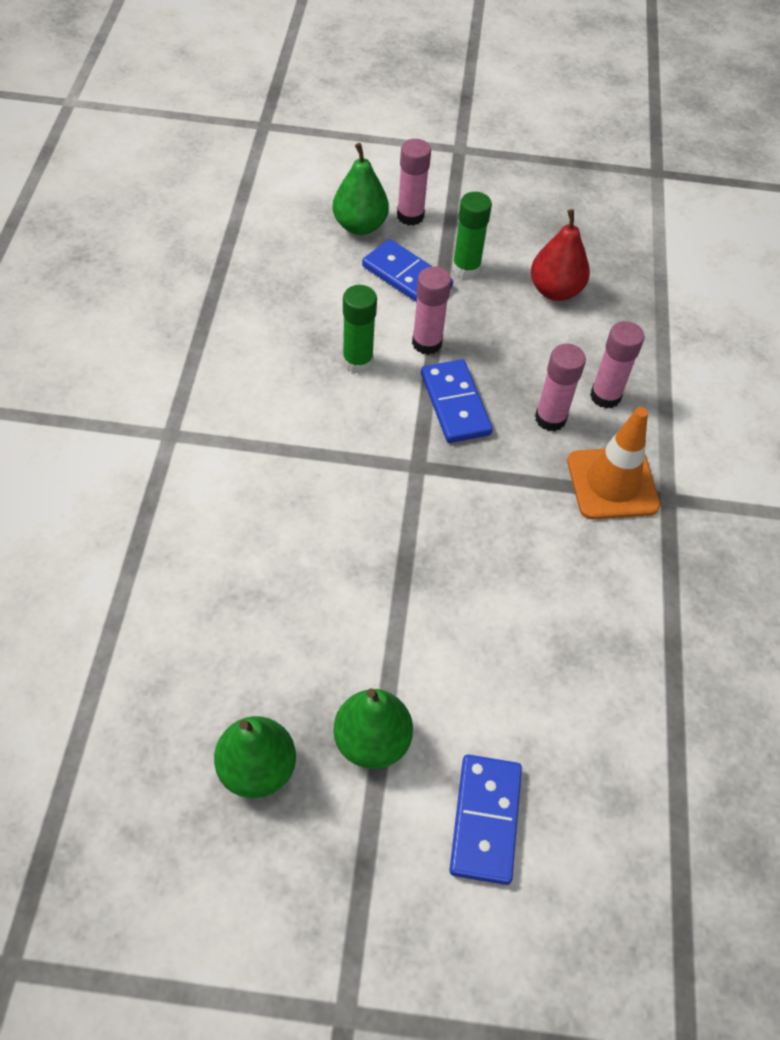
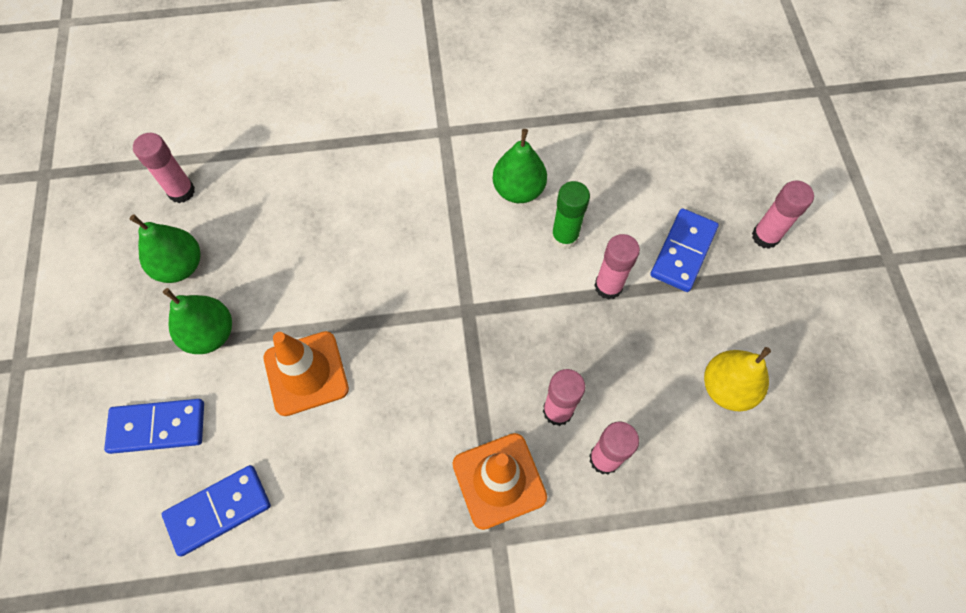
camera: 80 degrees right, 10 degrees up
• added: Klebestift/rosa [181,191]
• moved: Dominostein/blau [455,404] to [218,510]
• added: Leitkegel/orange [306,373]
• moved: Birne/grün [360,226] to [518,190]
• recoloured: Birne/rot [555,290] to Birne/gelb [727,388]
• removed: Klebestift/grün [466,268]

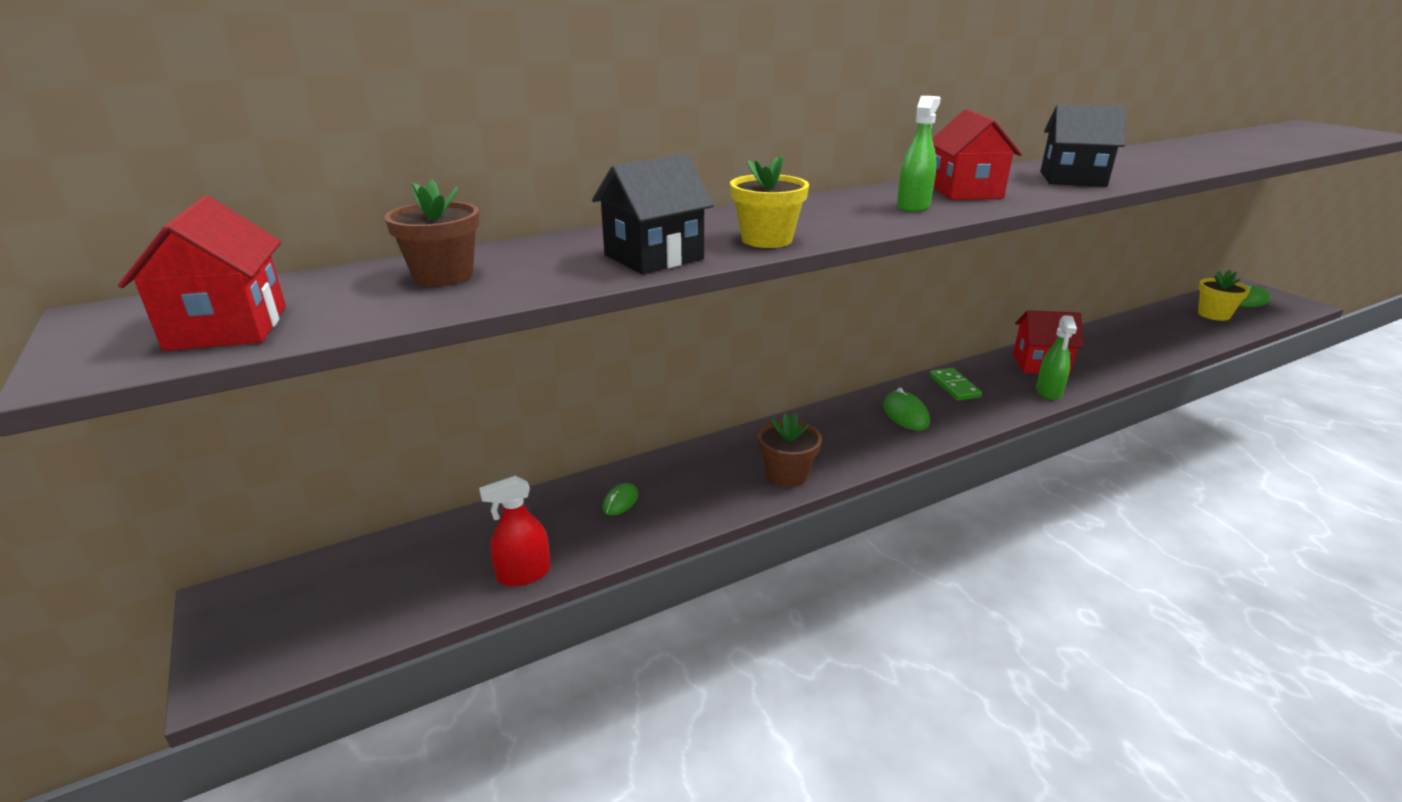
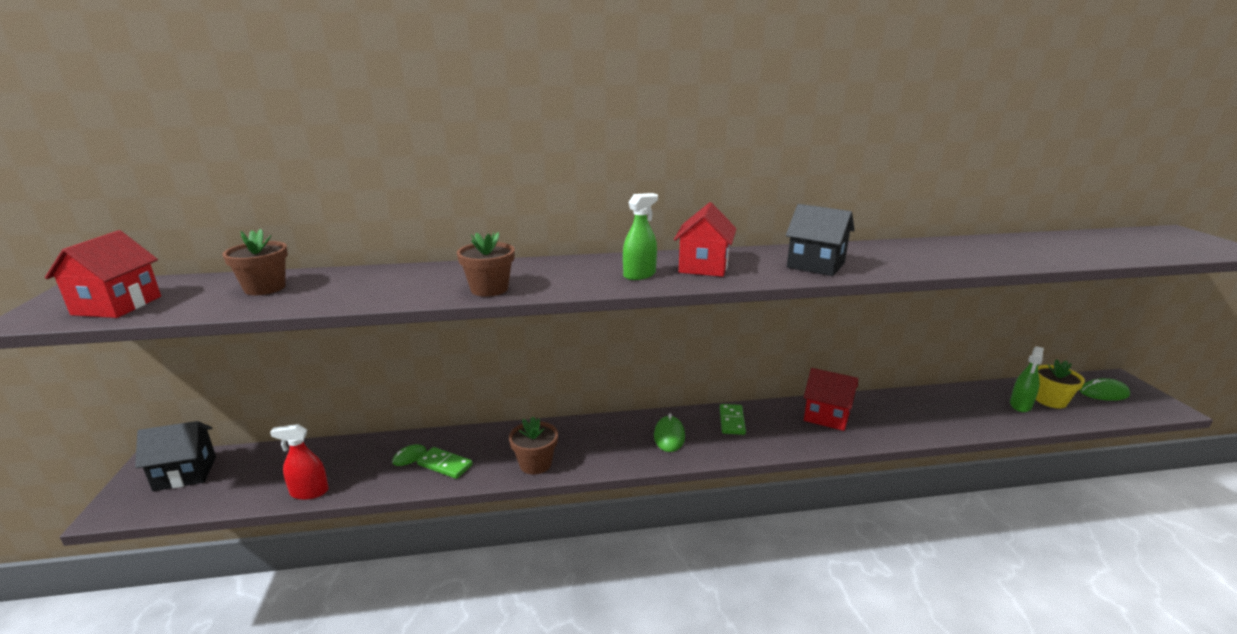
camera: 20 degrees right, 5 degrees down
• moved: Haus/schwarz [654,257] to [185,473]
• added: Dominostein/grün [445,465]
• recoloured: Blumentopf/gelb [766,240] to Blumentopf/braun [489,289]
• moved: Sprühflasche/grün [1048,392] to [1020,405]

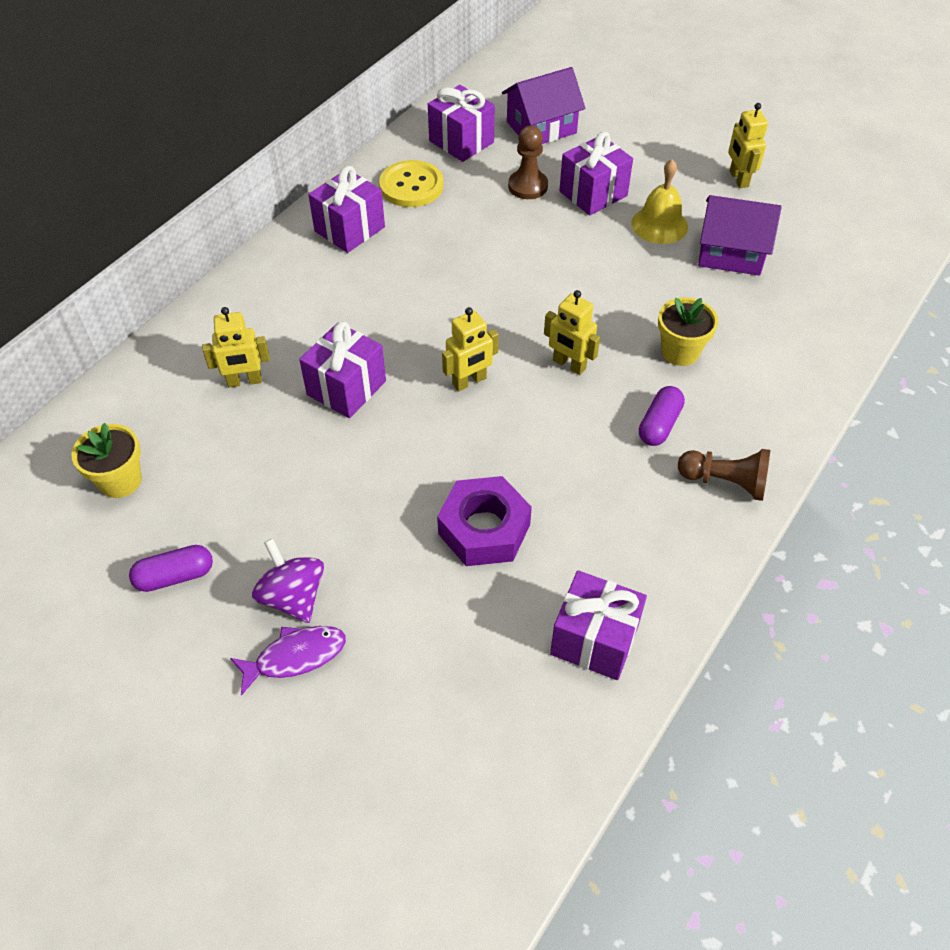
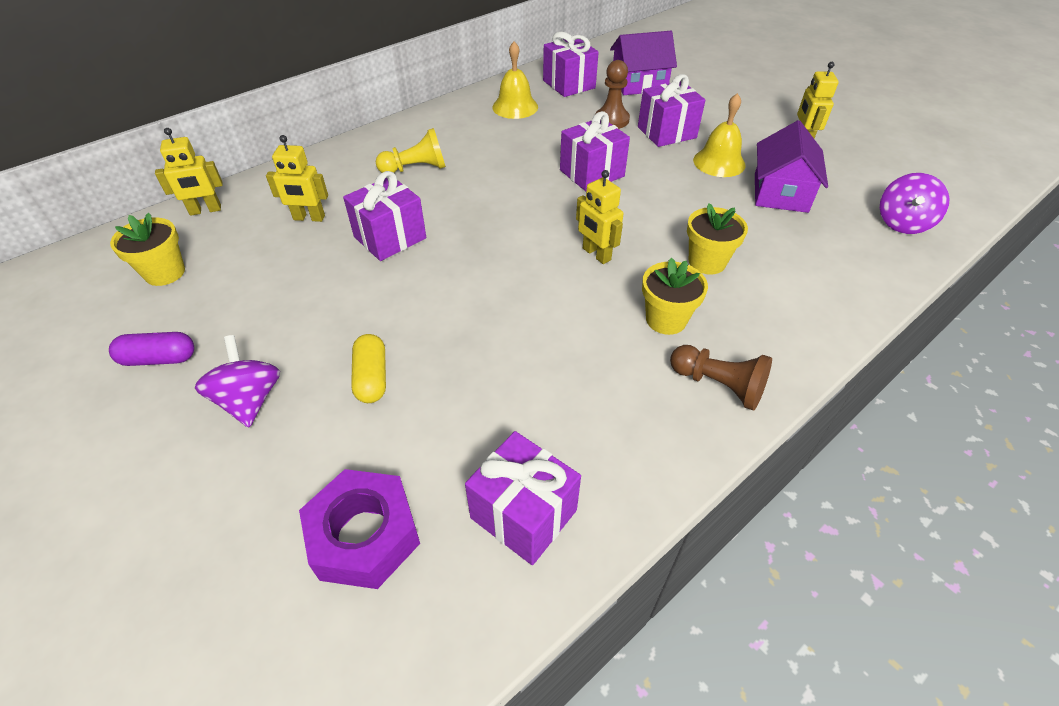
camera: 15 degrees right, 5 degrees down
• moved: Roboter/gelb [469,381] to [205,210]
• moved: Sechskantmutter/lila [484,529] to [364,535]
• added: Kapsel/gelb [372,377]
• added: Bauer/gelb [416,168]
• replaced: Knopf/gelb [411,186] to Glocke/gelb [515,107]
• moved: Geschenk/lila [349,229] to [592,173]
• replaced: Kapsel/lila [659,424] to Blumentopf/gelb [666,319]
• turned: Haus/lila [731,253] = [780,192] 75 degrees clockwise
• added: Kreisel/lila [902,223]
• removed: Fisch/lila [295,657]

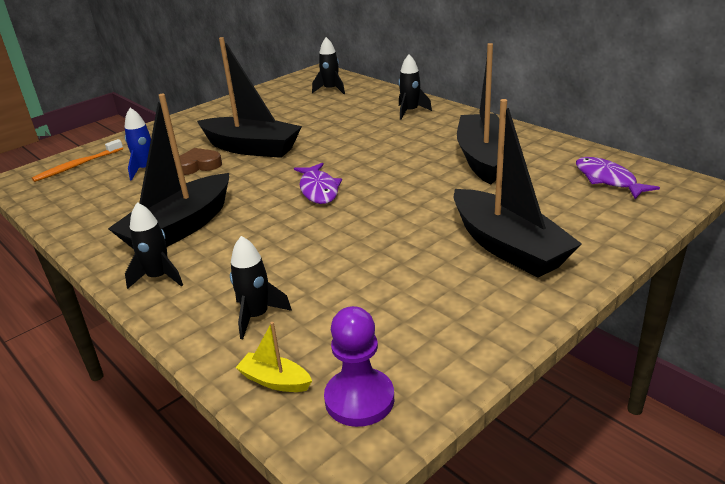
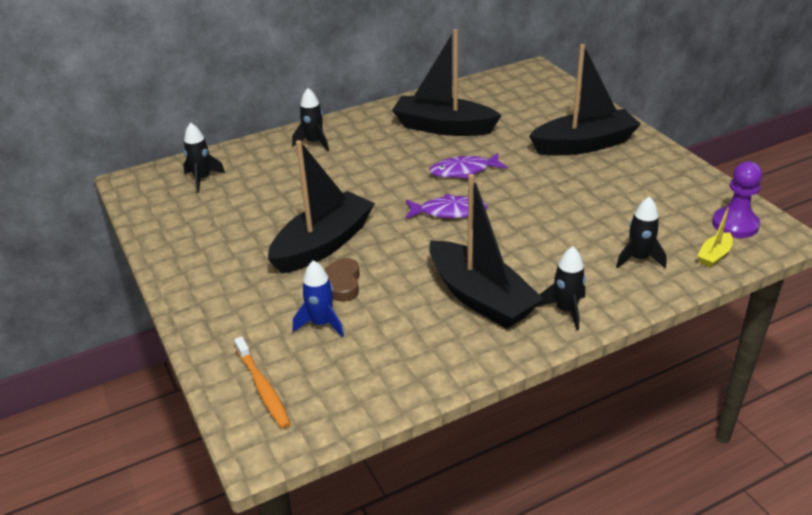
camera: 75 degrees left, 5 degrees up
• moved: Fisch/lila [608,180] to [464,171]

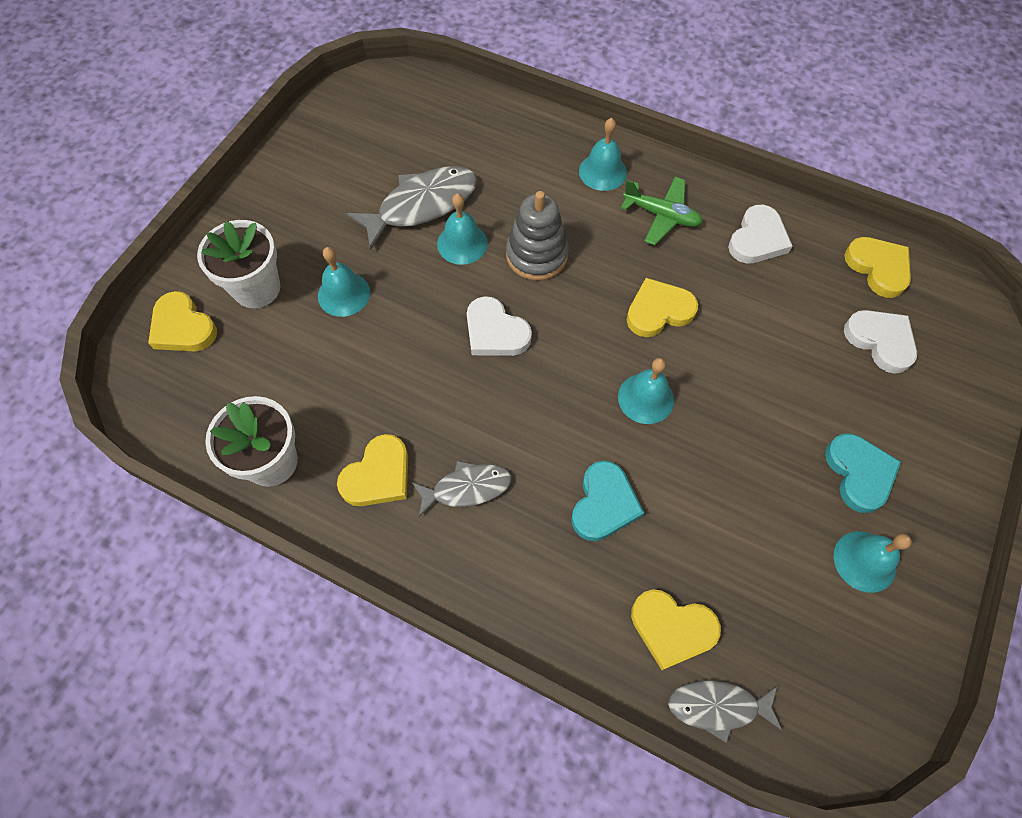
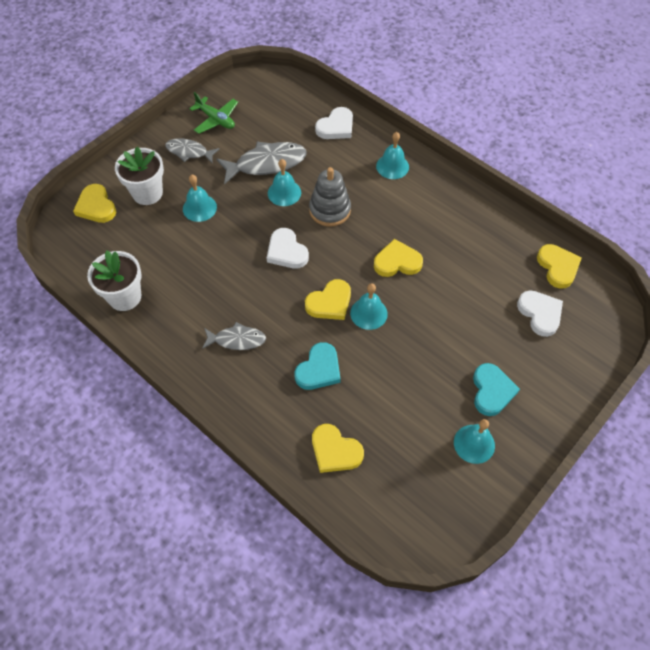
camera: 15 degrees right, 5 degrees down
• moved: Fisch/grau [718,706] to [189,152]
• moved: Flugzeug/grün [661,216] to [216,119]
• moved: Herz/gelb [378,475] to [330,303]
• moved: Herz/weiß [757,239] to [336,127]

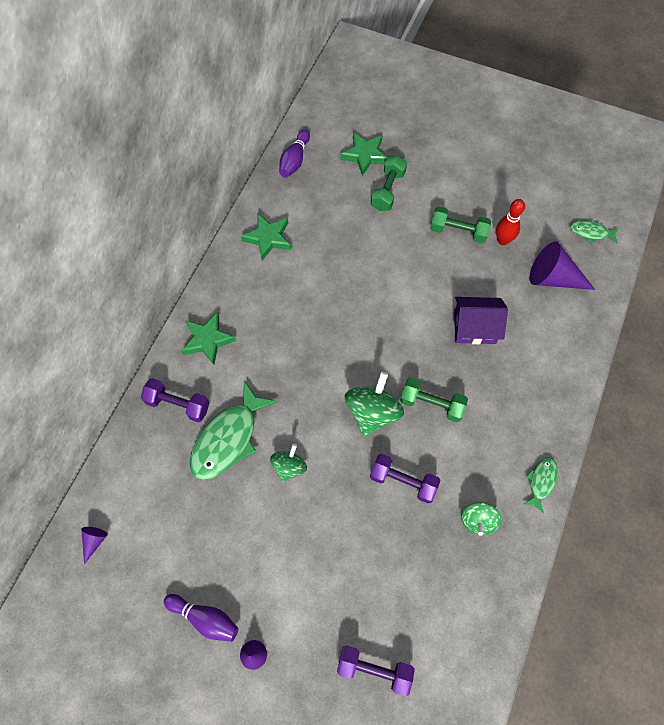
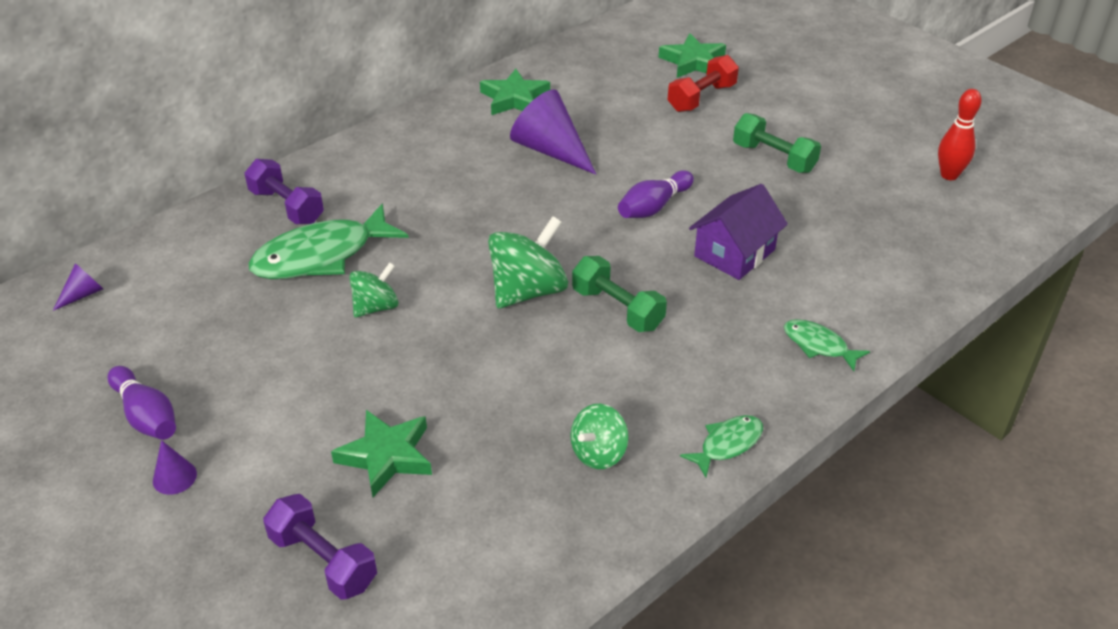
camera: 25 degrees right, 25 degrees down
• moved: Stern/grün [208,340] to [386,456]
• moved: Kegel/lila [553,278] to [551,150]
• moved: Bowlingkegel/lila [294,160] to [653,207]
• recoloured: Hantel/grün [388,190] to Hantel/rot [701,98]
• turned: Haus/lila [474,327] = [734,253] 75 degrees counterclockwise
• moved: Fisch/grün [591,232] to [818,345]
• moved: Bowlingkegel/rot [503,240] to [949,175]
• removed: Hantel/lila [403,481]

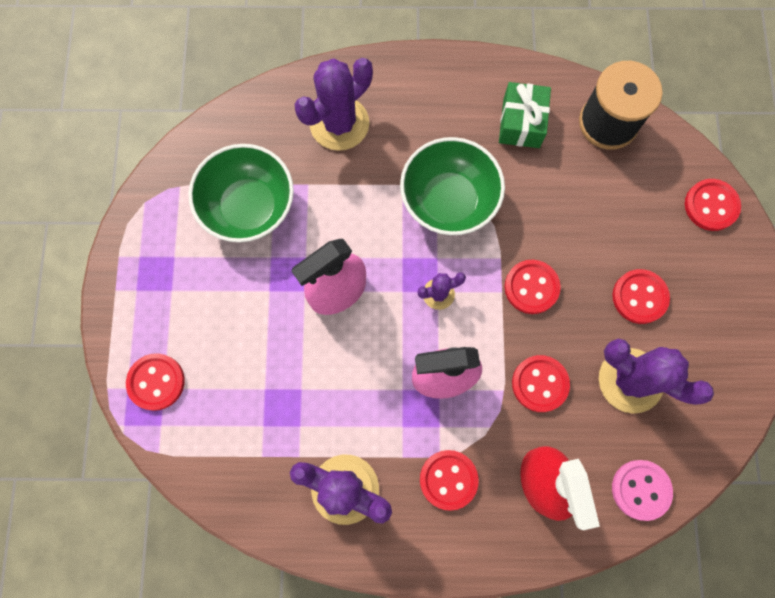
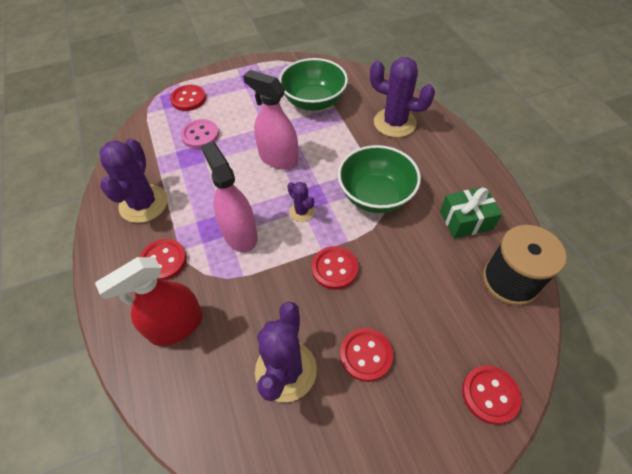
camera: 70 degrees right, 20 degrees down
• moved: Knopf/rosa [640,489] to [200,135]
• removed: Knopf/rot [540,384]

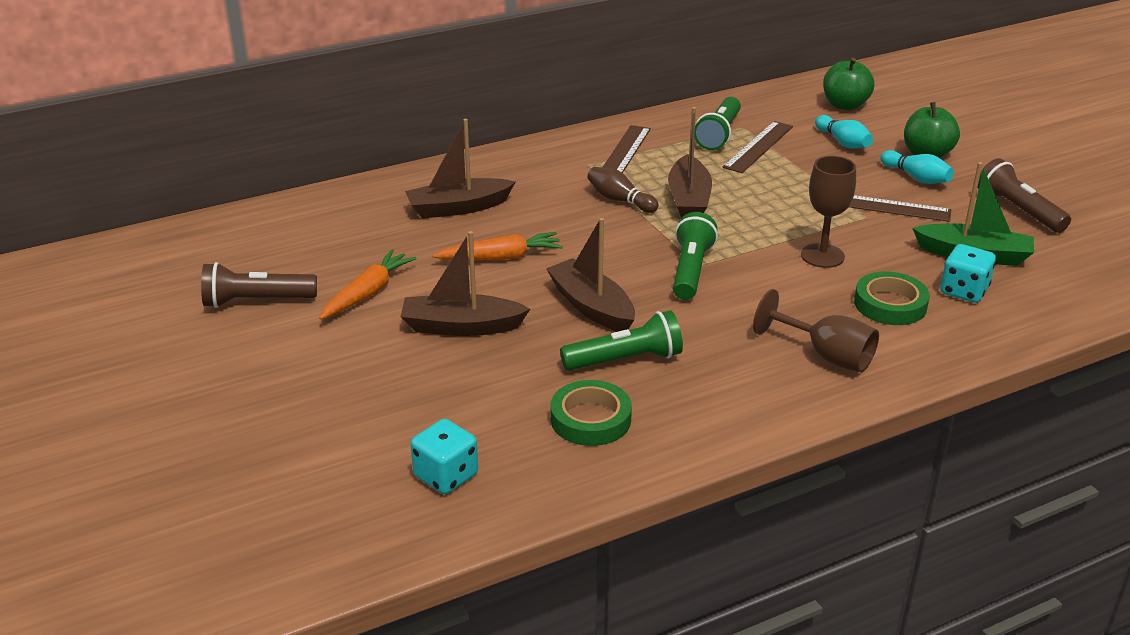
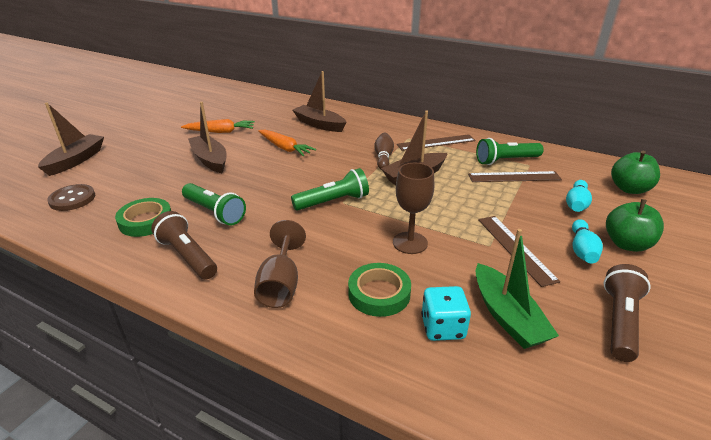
camera: 55 degrees right, 0 degrees up
• moved: Boot/braun [591,306] to [76,160]
• replaced: Spielwürfel/türkis [446,476] to Knopf/braun [72,199]
• moved: Taschenlampe/braun [256,301] to [187,256]

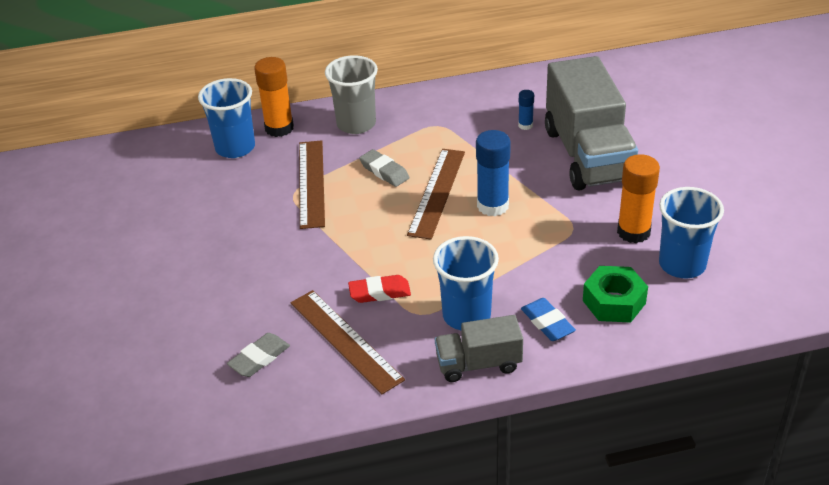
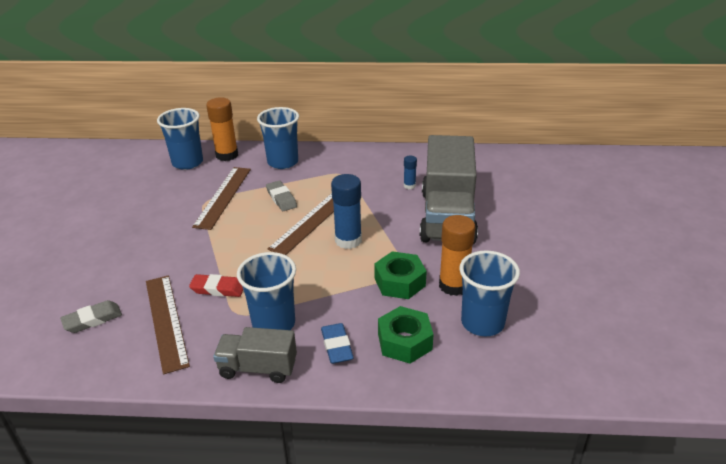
camera: 15 degrees right, 5 degrees down
• recoloured: Becher/grau [356,124] to Becher/blau [283,162]
• added: Sechskantmutter/grün [399,282]

